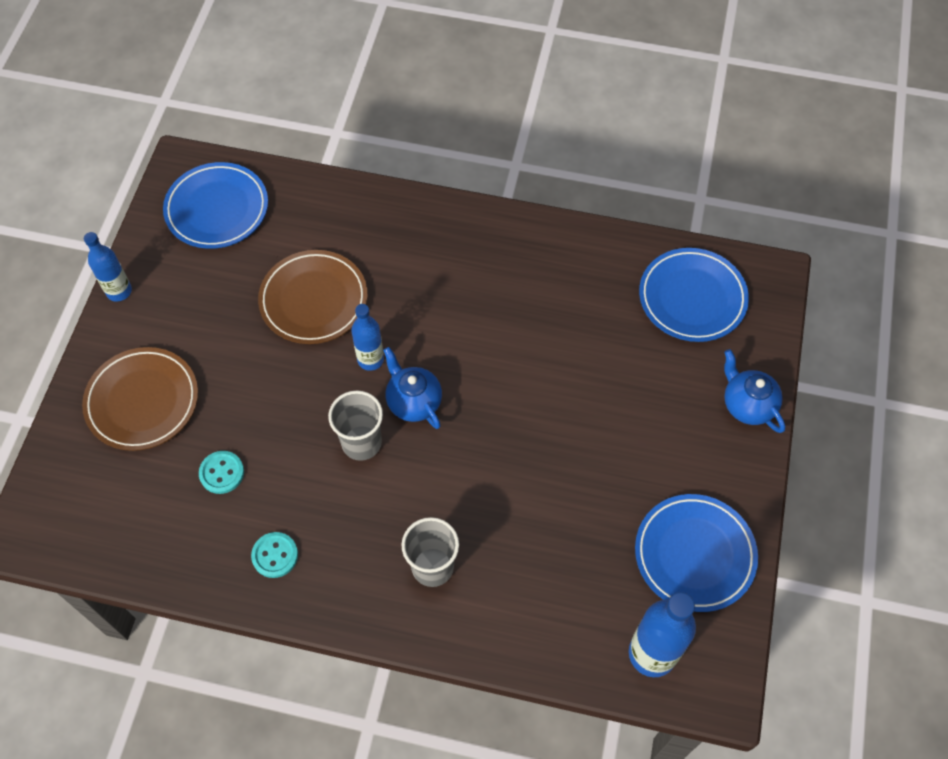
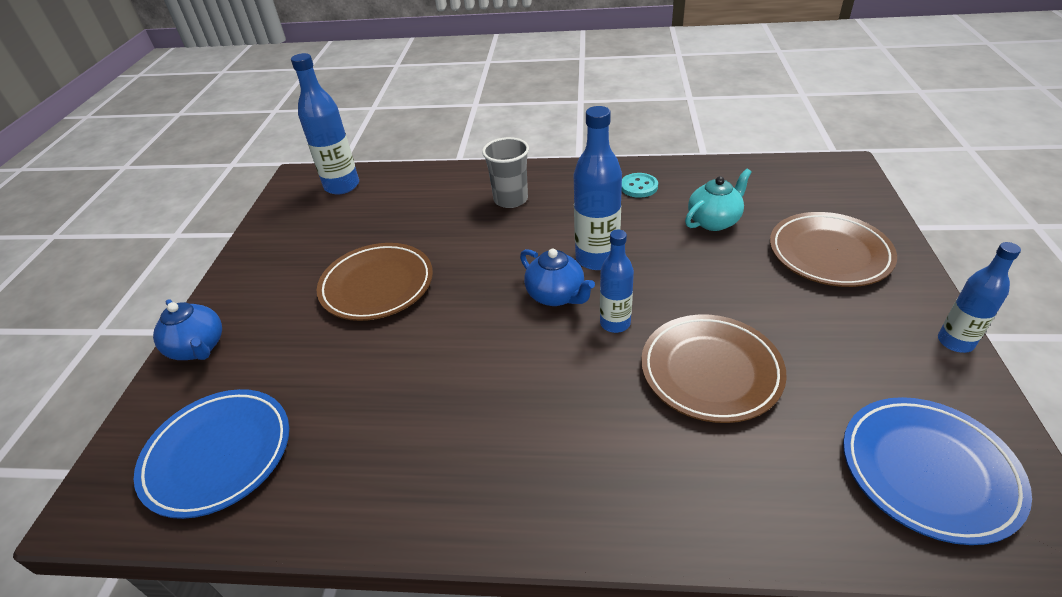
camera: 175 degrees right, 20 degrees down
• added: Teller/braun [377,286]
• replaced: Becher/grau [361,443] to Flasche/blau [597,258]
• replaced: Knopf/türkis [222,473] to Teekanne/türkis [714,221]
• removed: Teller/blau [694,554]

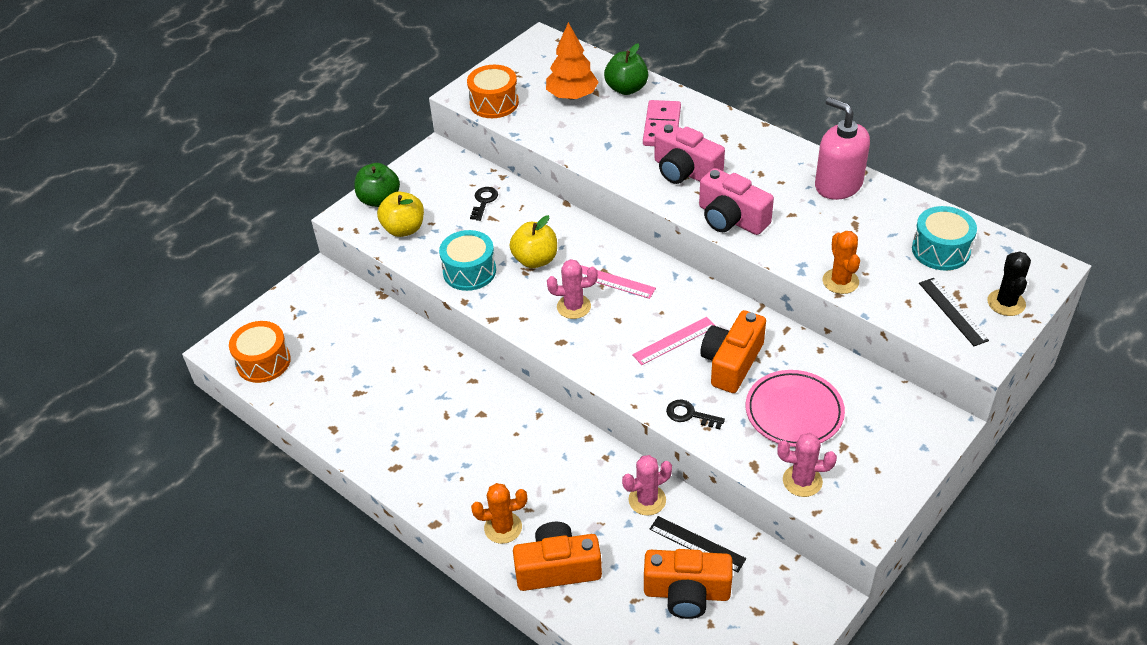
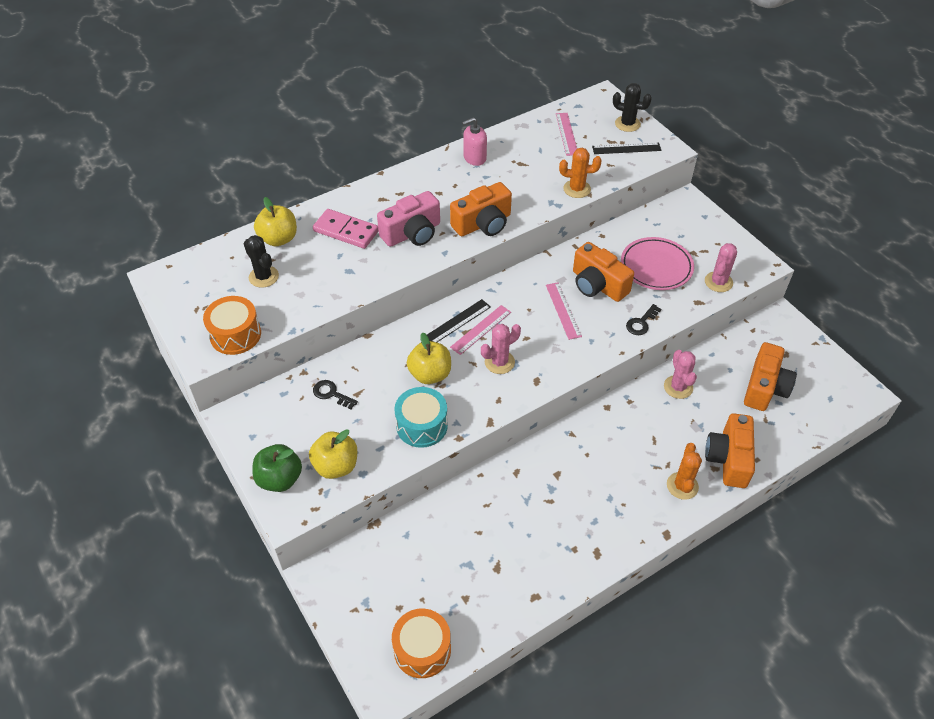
camera: 75 degrees left, 5 degrees up
• replaced: Baum/orange [572,96] to Kaktus/schwarz [263,277]
• recoloured: Apfel/grün [626,89] to Apfel/gelb [279,239]
• moved: Lineal/schwarz [697,544] to [458,321]
• recoloured: Kamera/rosa [731,218] to Kamera/orange [483,223]
• resized: Seifenspender/rosa [838,185] = [474,158] x0.64
• turned: Kaktus/rosa [573,307] = [499,362] 45 degrees clockwise
• replaced: Trommel/türkis [940,250] to Lineal/rosa [566,134]

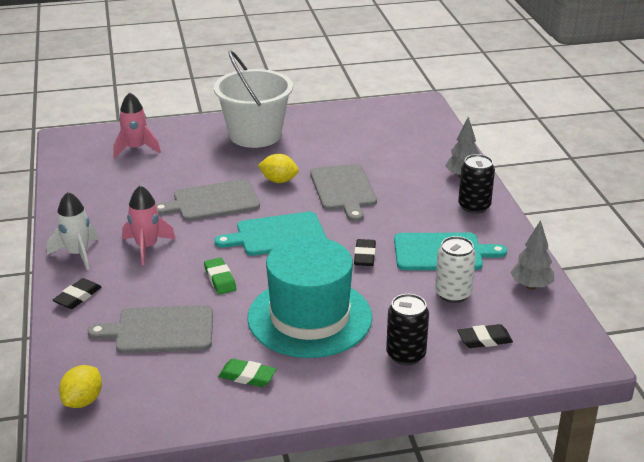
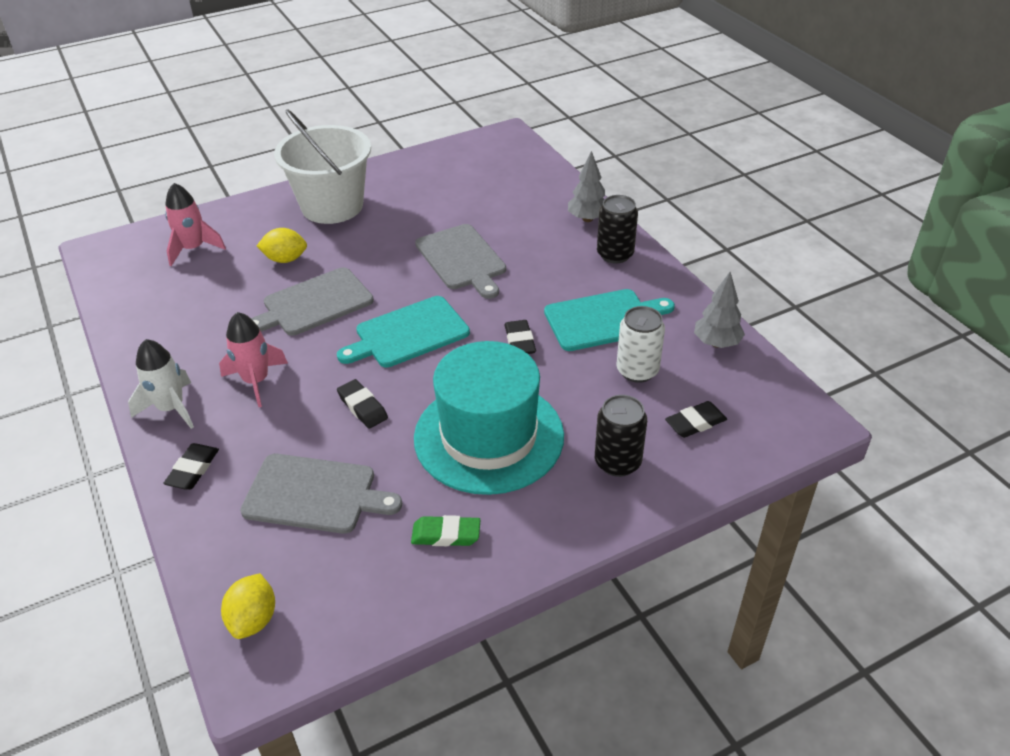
camera: 15 degrees left, 10 degrees up
• turned: Schneidebrett/grau [160,330] = [315,494] 150 degrees counterclockwise
• moved: Zitrone/gelb [279,181] to [285,259]
• recoloured: Radiergummi/grün [220,279] to Radiergummi/schwarz [362,407]

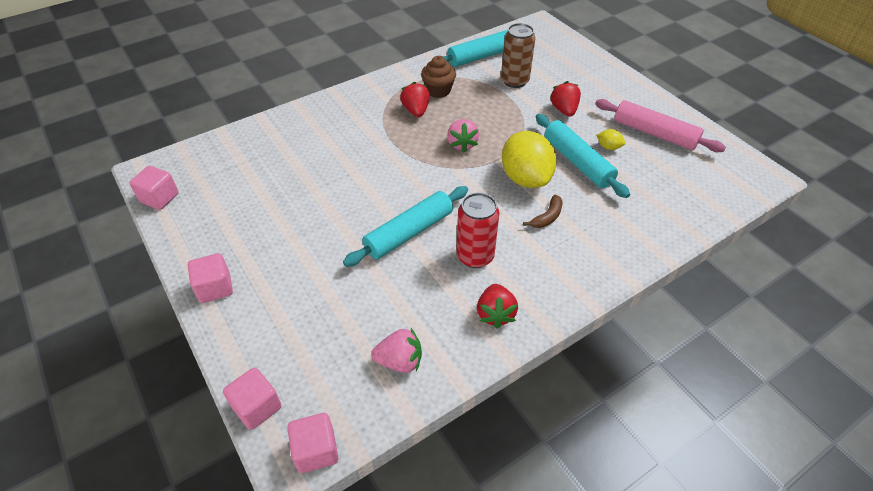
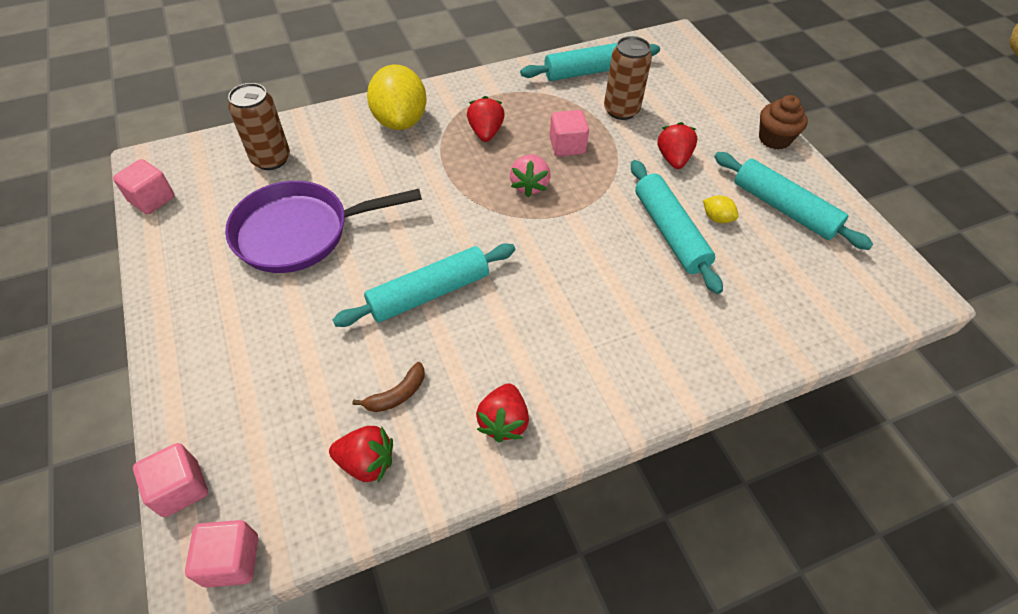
camera: 10 degrees right, 5 degrees up
• added: Pfanne/lila [300,232]
• added: Dose/braun [271,159]
• recoloured: Erdbeere/rosa [400,361] to Erdbeere/rot [366,462]
• moved: Banane/braun [547,217] to [397,394]
• moved: Zitrone/gelb [525,178] to [400,121]
• moved: Kubus/rosa [215,288] to [567,146]
• recoloured: Nudelholz/rosa [654,133] to Nudelholz/türkis [784,208]
• moved: Muffin/braun [438,90] to [774,139]
• removed: Dose/rot [475,256]

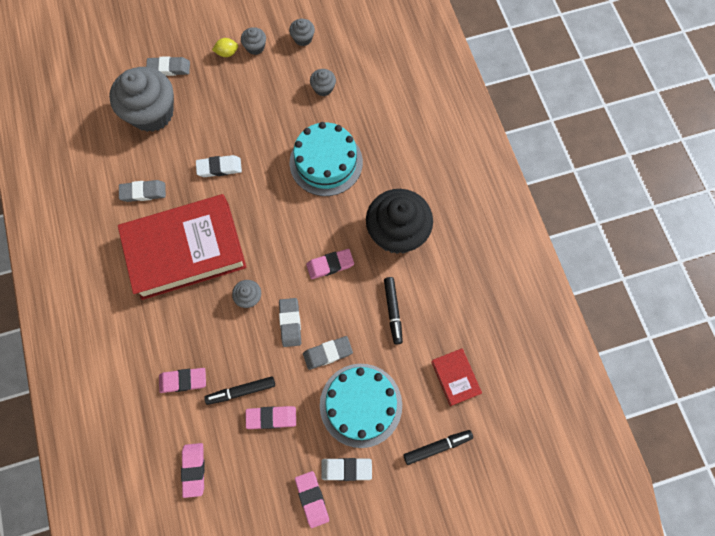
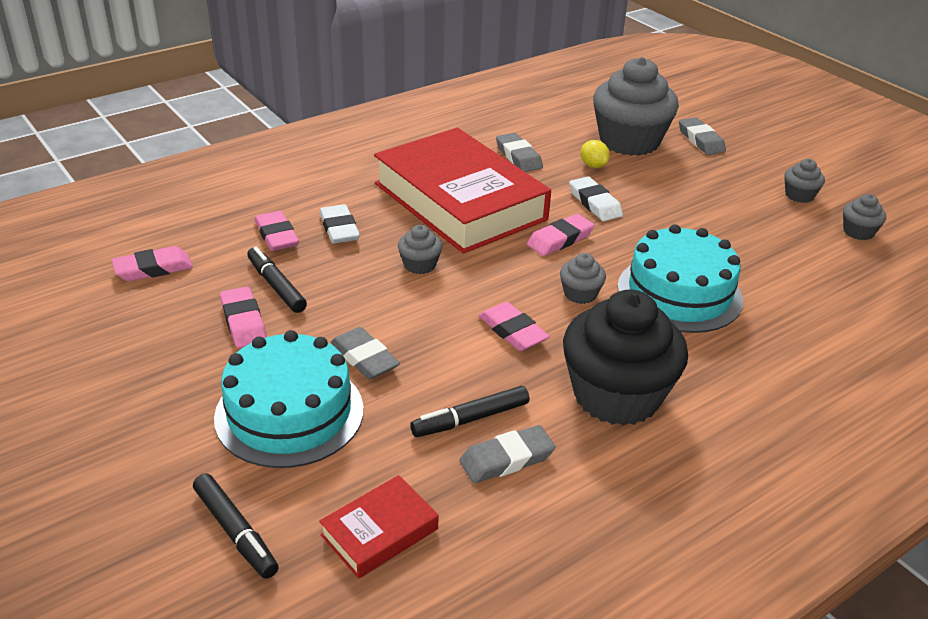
camera: 70 degrees right, 35 degrees down
• moved: Radiergummi/weiß [346,469] to [339,228]
• moved: Radiergummi/grau [290,323] to [507,459]
• moved: Radiergummi/rosa [312,499] to [560,239]
• moved: Muffin/grau [323,88] to [580,294]
• moved: Zitrone/gelb [227,53] to [593,165]

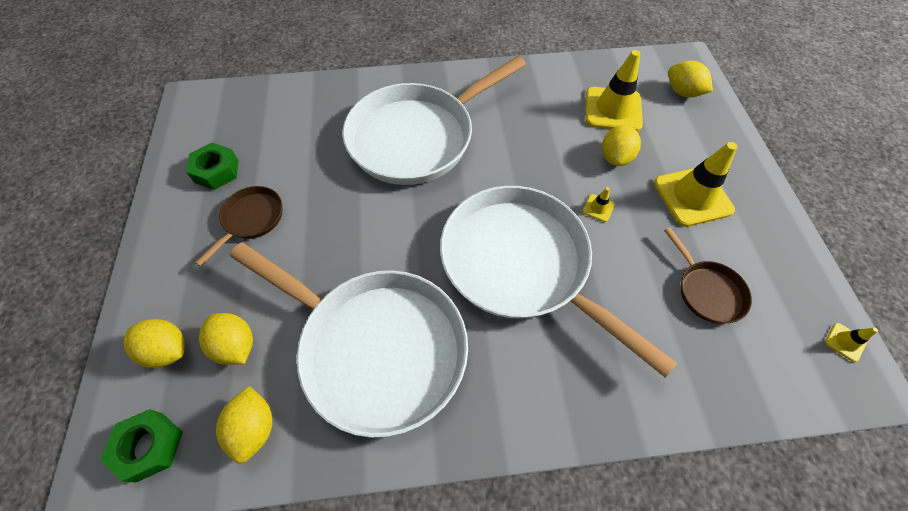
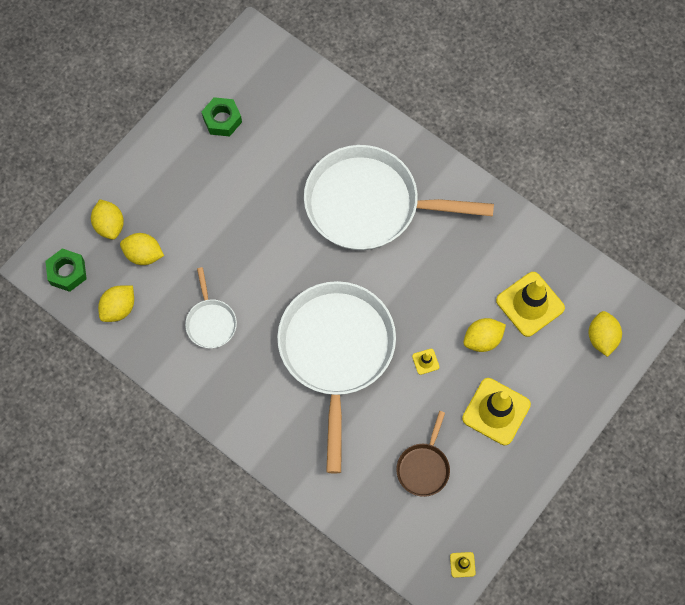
camera: 45 degrees right, 10 degrees up
• turned: Zitrone/gelb [236,345] = [144,255] 75 degrees counterclockwise
• resized: Pfanne/weiß [375,347] = [211,322] x0.44
• removed: Pfanne/braun [251,219]

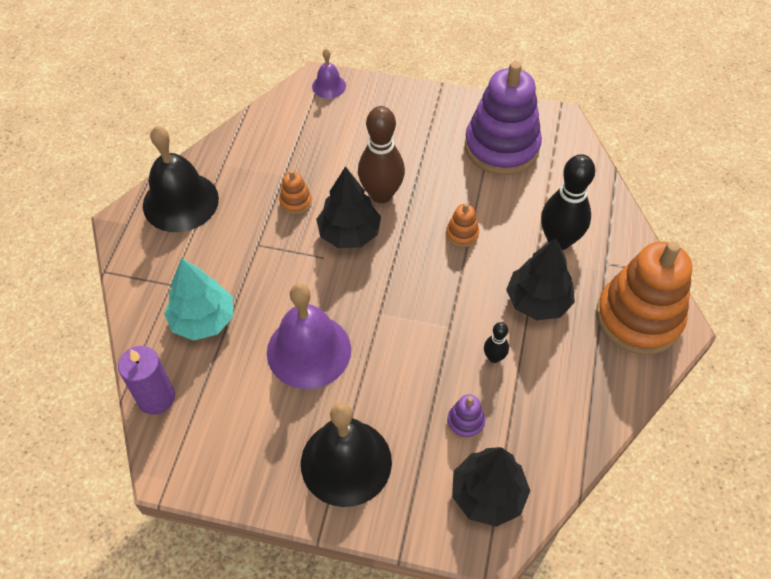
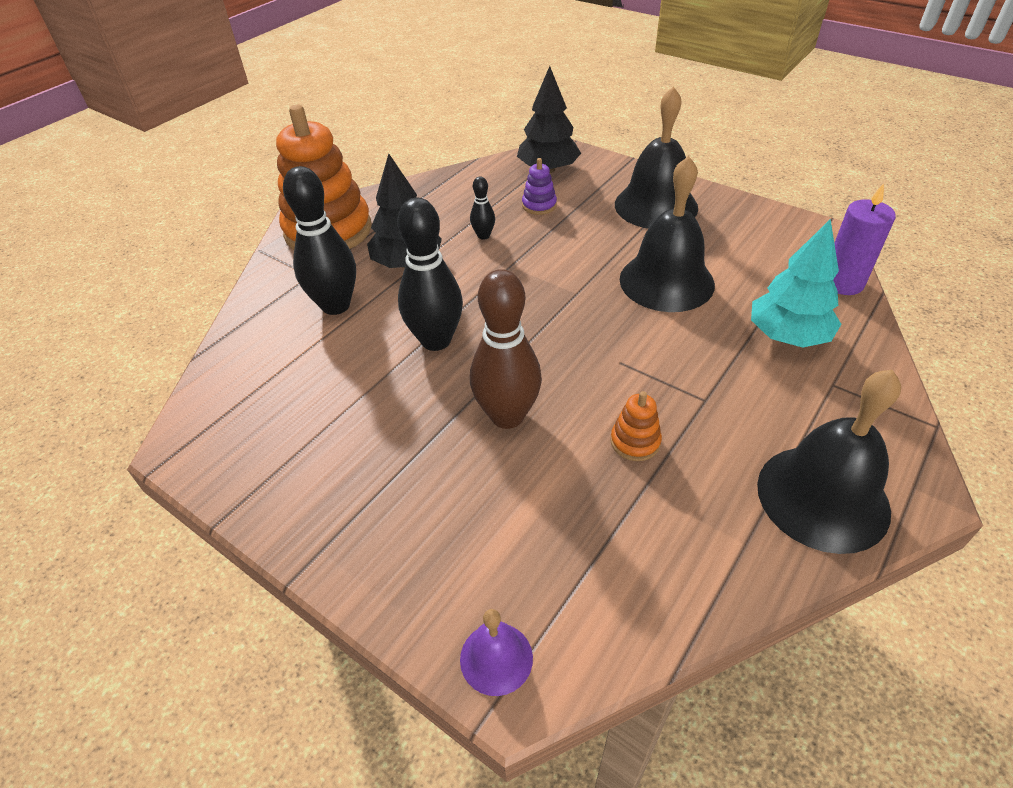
camera: 155 degrees left, 10 degrees down
• replaced: Stapelspielzeug/orange [462,234] to Bowlingkegel/schwarz [436,340]
• recoloured: Glocke/lila [309,350] to Glocke/schwarz [666,281]
• removed: Baum/schwarz [349,234]
• removed: Stapelspielzeug/lila [501,147]

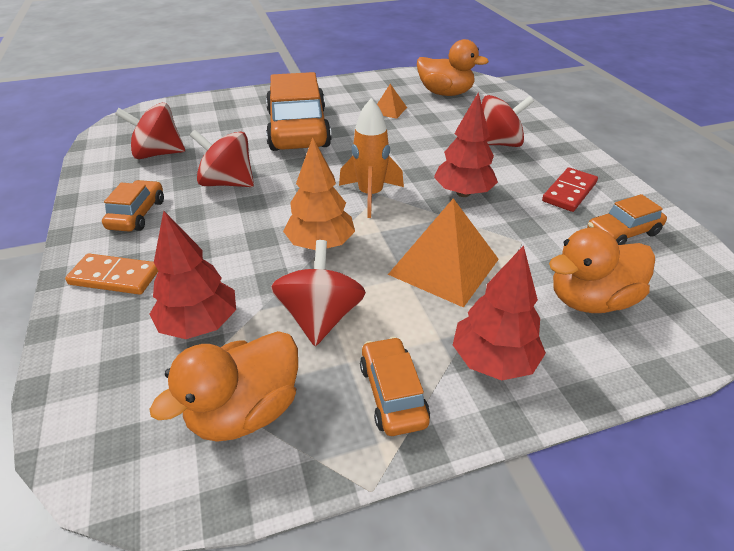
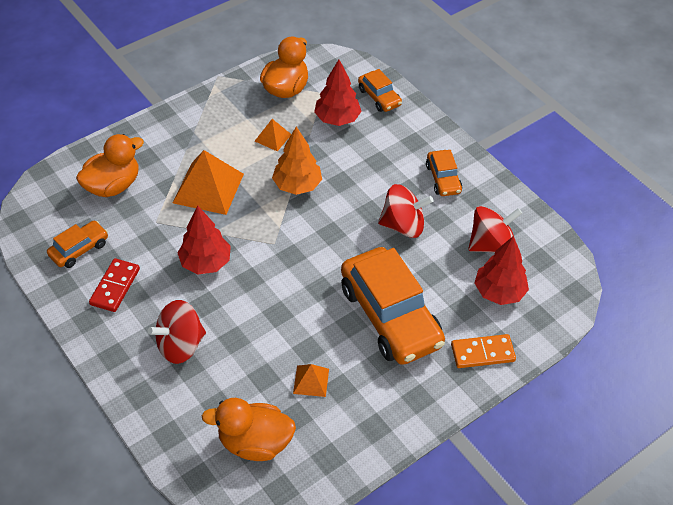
camera: 160 degrees right, 10 degrees up
• replaced: Kreisel/rot [320,317] to Pyramide/orange [273,137]
• moved: Auto/orange [392,393] to [379,97]
• moved: Dominostein/orange [115,277] to [482,353]
• moved: Baum/rot [493,360] to [499,292]
• removed: Rakete/orange [370,195]

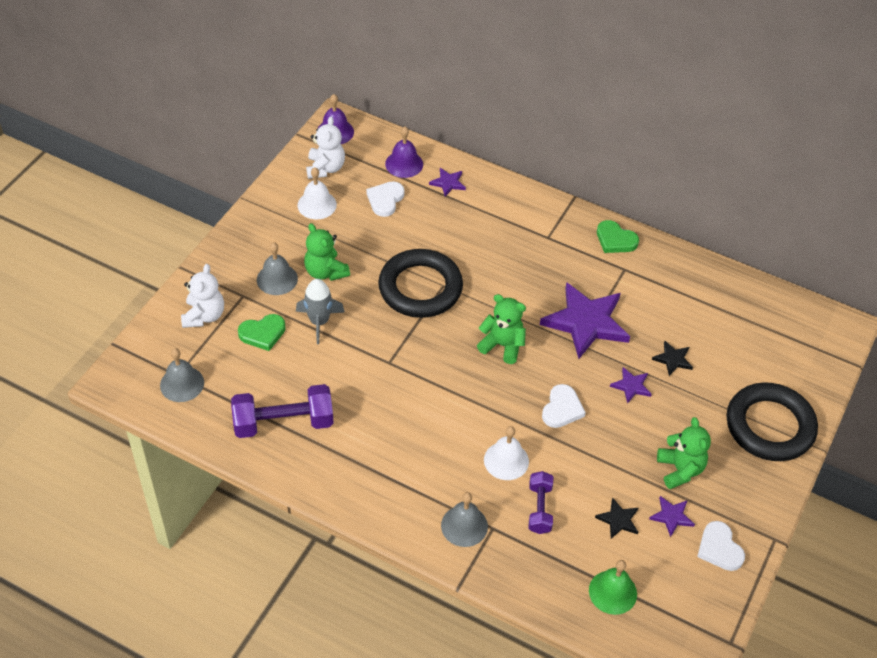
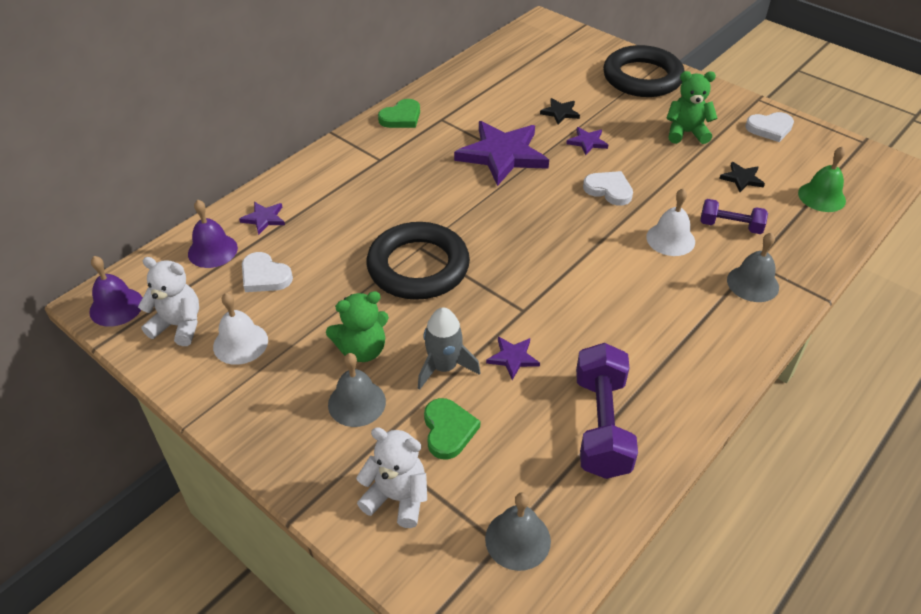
camera: 75 degrees left, 5 degrees down
• moved: Stern/lila [671,516] to [513,358]
• removed: Teddybär/grün [502,345]

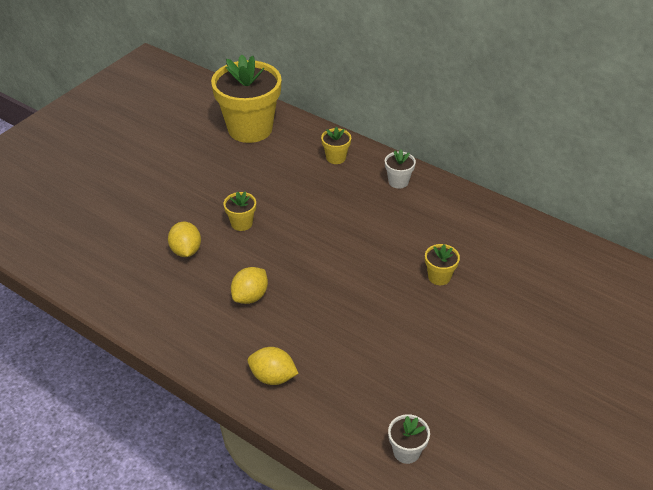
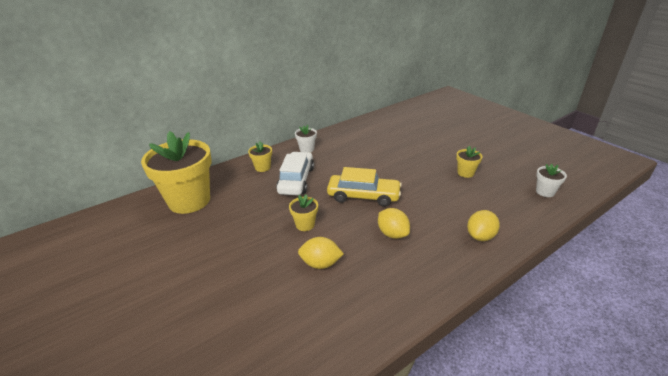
camera: 70 degrees left, 10 degrees down
• added: Auto/weiß [296,180]
• added: Auto/gelb [363,196]
• moved: Blumentopf/gelb [439,277] to [465,173]

